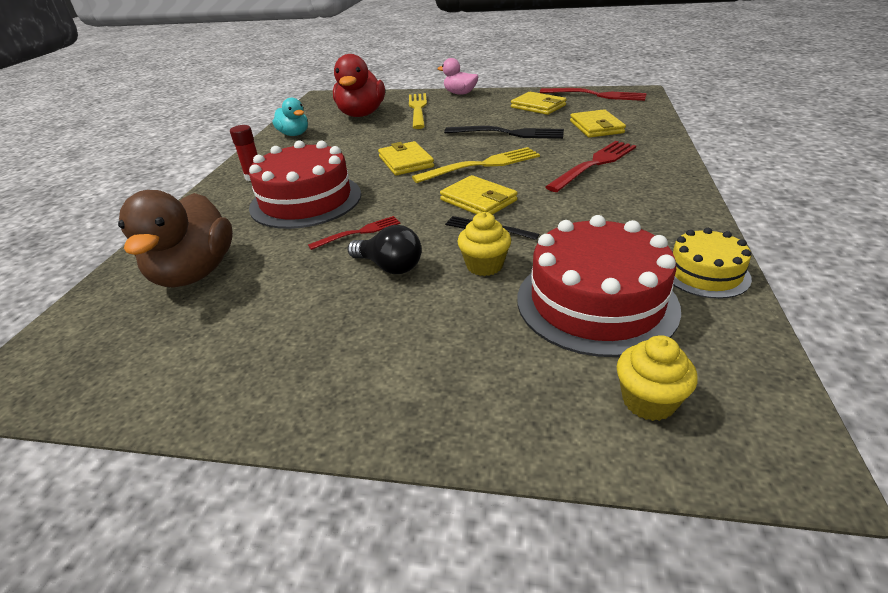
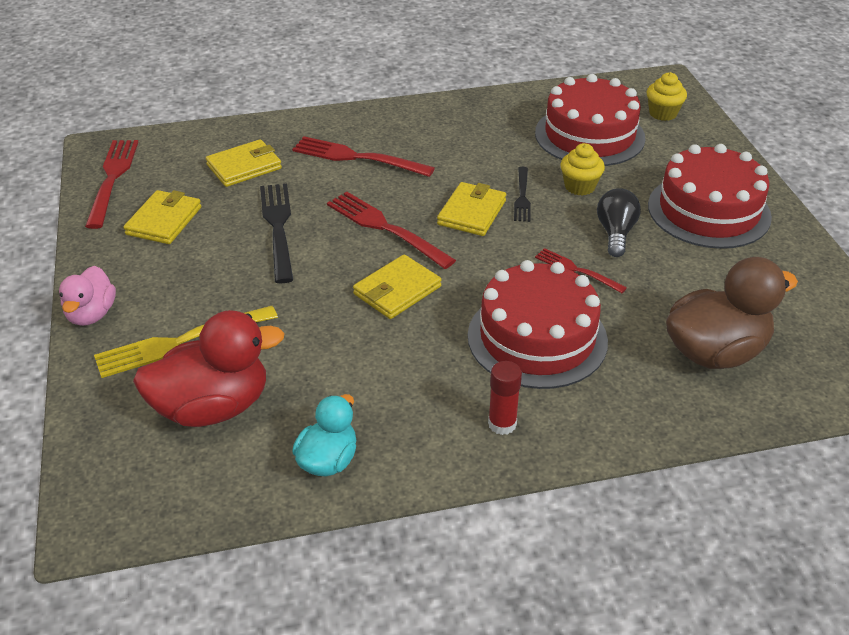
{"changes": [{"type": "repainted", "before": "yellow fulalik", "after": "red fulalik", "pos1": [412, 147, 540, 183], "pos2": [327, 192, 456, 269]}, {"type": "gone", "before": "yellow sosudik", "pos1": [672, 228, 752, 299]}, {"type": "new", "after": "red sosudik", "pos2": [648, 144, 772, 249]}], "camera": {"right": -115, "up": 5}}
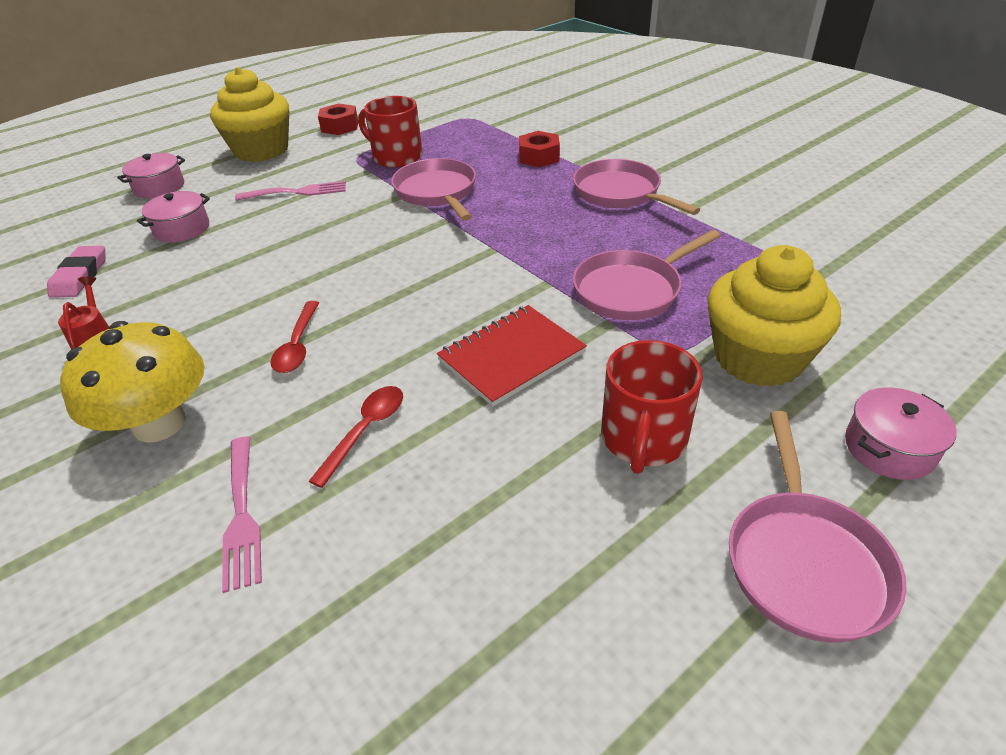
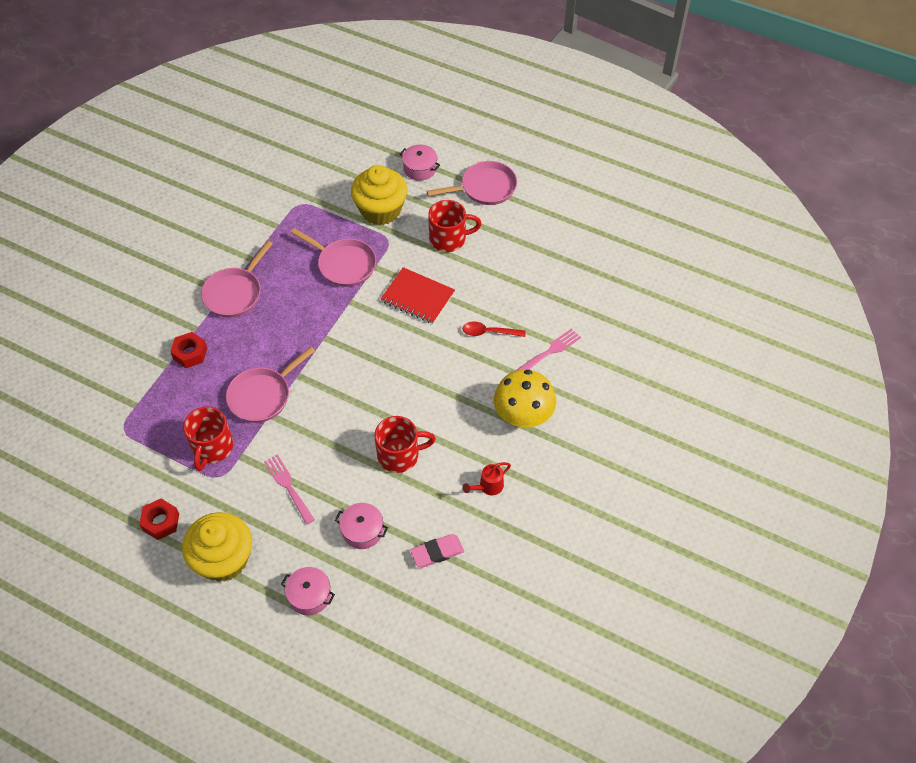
{"changes": [{"type": "gone", "before": "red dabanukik", "pos1": [271, 301, 319, 373]}, {"type": "new", "after": "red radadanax", "pos2": [374, 416, 436, 473]}], "camera": {"right": -115, "up": 15}}
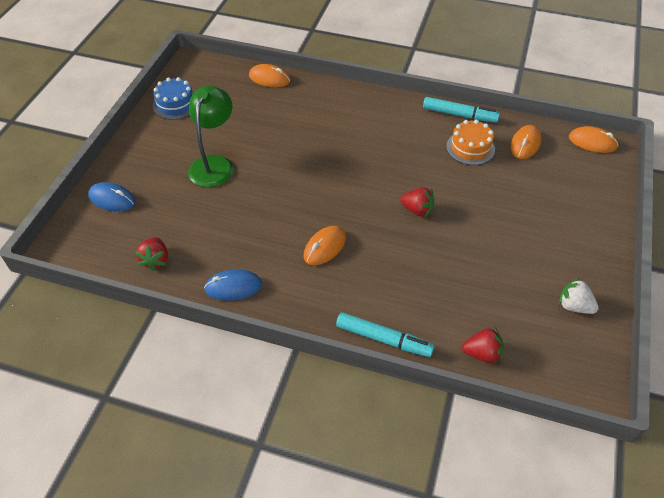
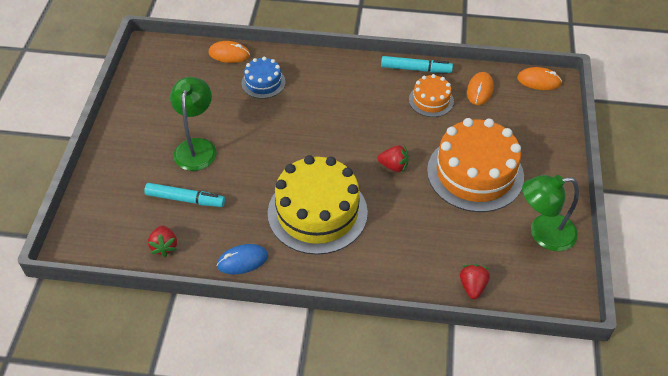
{"changes": [{"type": "gone", "before": "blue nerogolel", "pos1": [88, 182, 135, 211]}, {"type": "shifted", "before": "blue sosudik", "pos1": [153, 77, 193, 120], "pos2": [241, 57, 286, 99]}, {"type": "swapped", "before": "orange nerogolel", "after": "yellow sosudik", "pos1": [303, 226, 346, 265], "pos2": [268, 155, 368, 255]}, {"type": "shifted", "before": "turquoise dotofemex", "pos1": [336, 312, 435, 357], "pos2": [144, 183, 225, 207]}, {"type": "rotated", "before": "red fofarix", "pos1": [462, 327, 504, 363], "pos2": [460, 264, 490, 299], "turn": -75}, {"type": "swapped", "before": "white fofarix", "after": "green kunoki", "pos1": [559, 278, 599, 314], "pos2": [522, 175, 579, 251]}, {"type": "new", "after": "orange sosudik", "pos2": [427, 118, 524, 212]}], "camera": {"right": -10, "up": 0}}
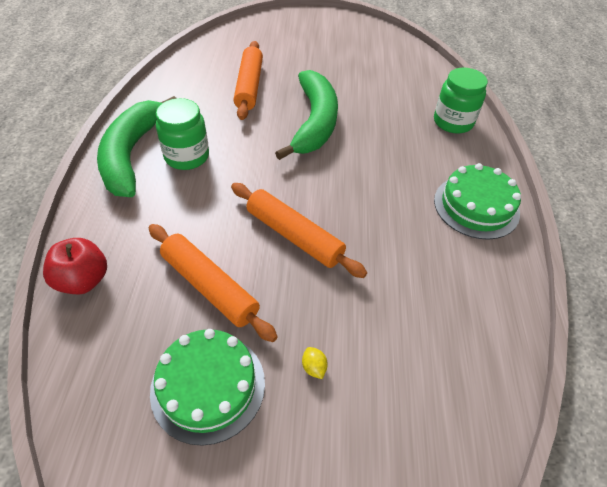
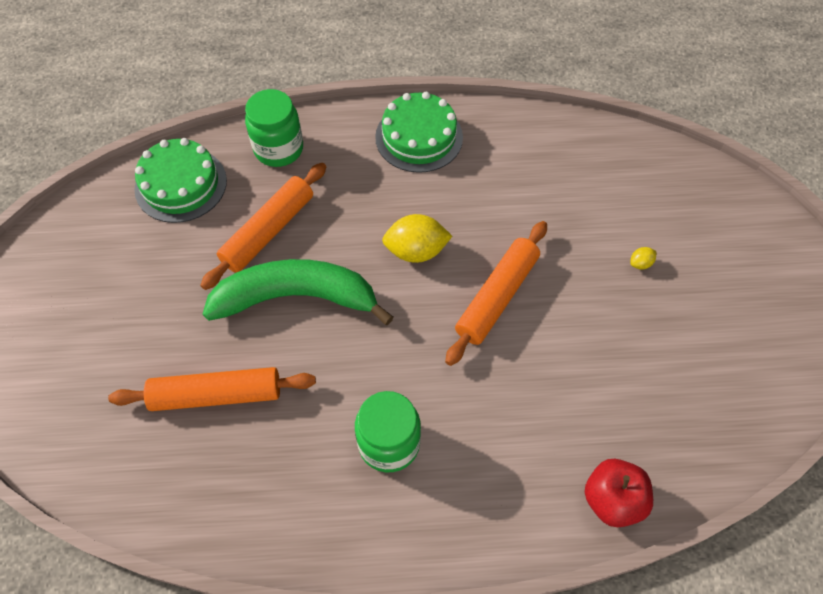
{"changes": [{"type": "gone", "before": "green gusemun", "pos1": [97, 96, 176, 197]}, {"type": "shifted", "before": "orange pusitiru", "pos1": [149, 224, 278, 342], "pos2": [200, 163, 326, 290]}, {"type": "shifted", "before": "green sosudik", "pos1": [150, 329, 265, 446], "pos2": [134, 138, 227, 223]}, {"type": "new", "after": "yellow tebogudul", "pos2": [382, 214, 452, 263]}], "camera": {"right": -95, "up": 10}}
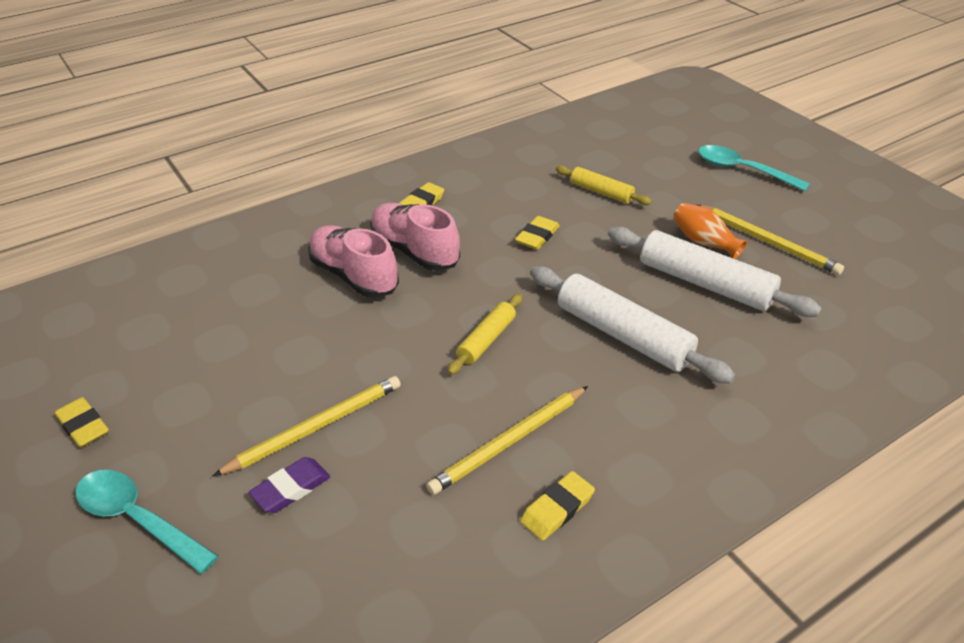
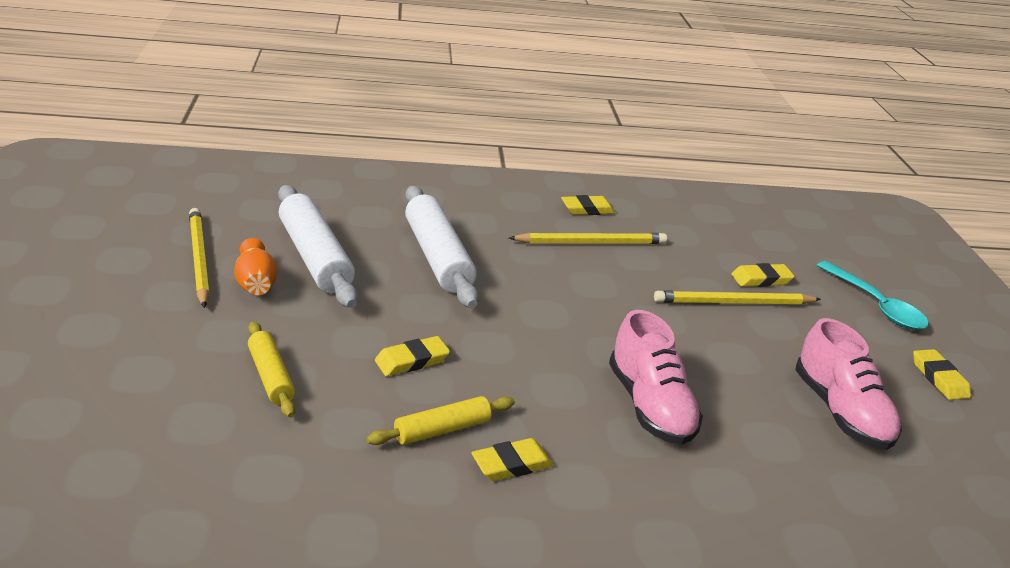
{"changes": [{"type": "repainted", "before": "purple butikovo", "after": "yellow butikovo", "pos1": [249, 457, 330, 513], "pos2": [731, 263, 795, 287]}, {"type": "shifted", "before": "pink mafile", "pos1": [370, 203, 460, 271], "pos2": [795, 318, 902, 450]}, {"type": "shifted", "before": "yellow pusitiru", "pos1": [448, 294, 522, 375], "pos2": [367, 396, 515, 445]}, {"type": "gone", "before": "turquoise dabanukik", "pos1": [698, 145, 810, 191]}], "camera": {"right": -155, "up": -10}}
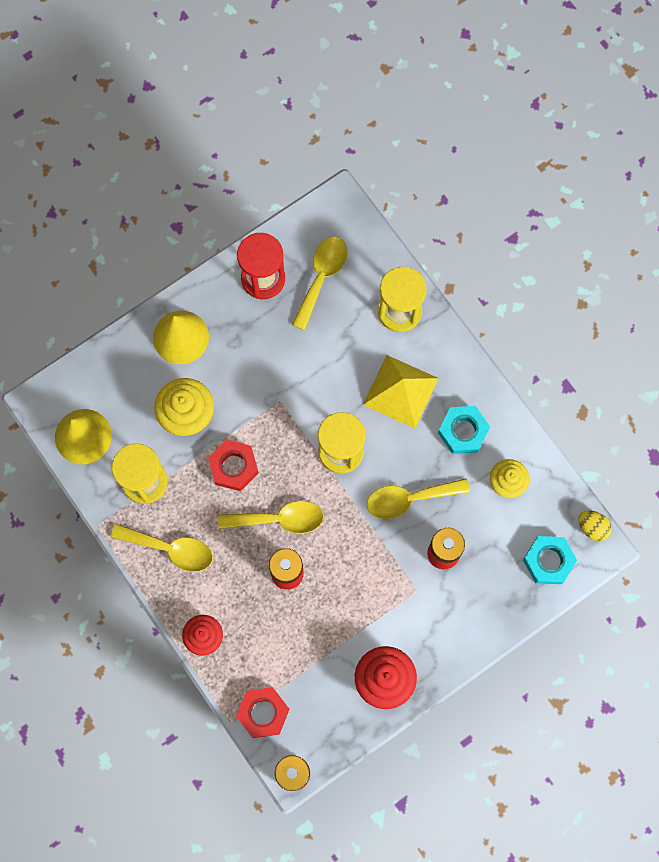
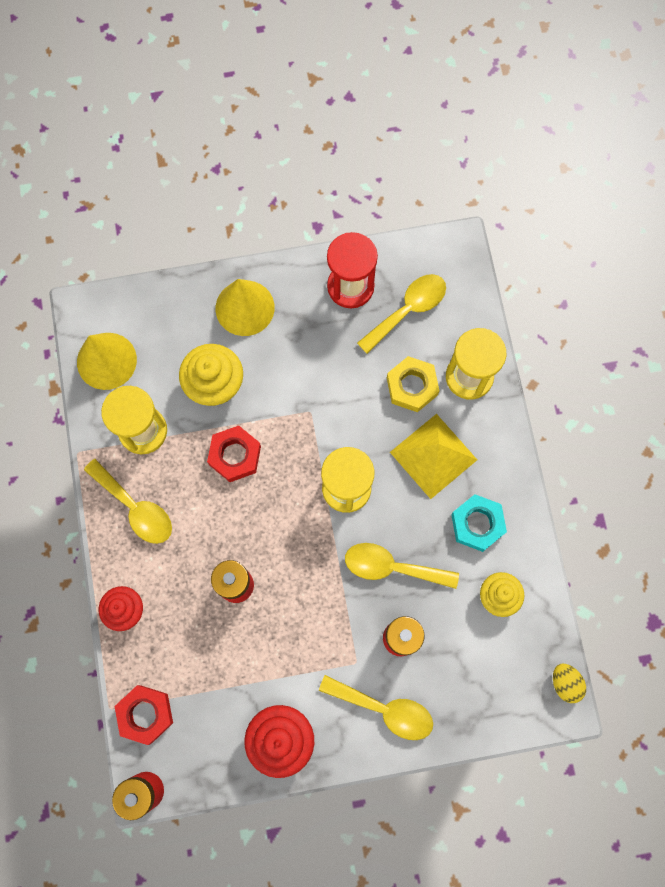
{"changes": [{"type": "shifted", "before": "yellow dabanukik", "pos1": [218, 501, 324, 534], "pos2": [319, 675, 433, 740]}, {"type": "gone", "before": "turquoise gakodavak", "pos1": [523, 536, 577, 584]}, {"type": "new", "after": "yellow gakodavak", "pos2": [387, 356, 439, 412]}], "camera": {"right": 25, "up": 0}}
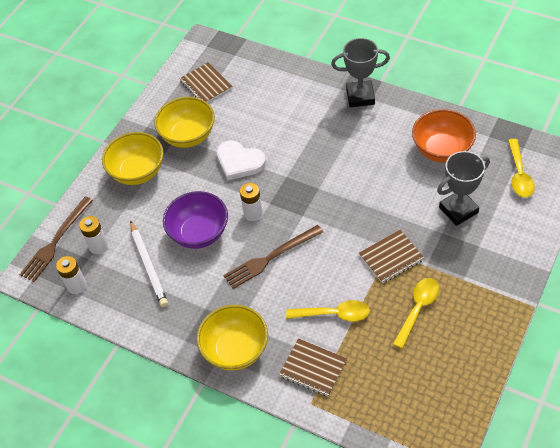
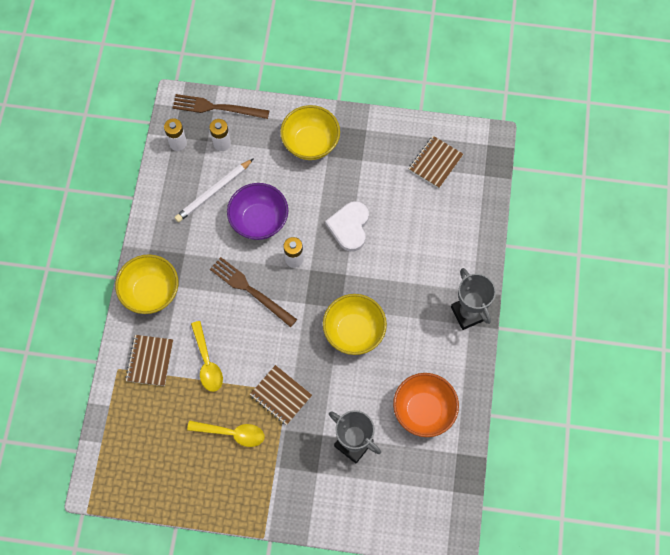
{"changes": [{"type": "shifted", "before": "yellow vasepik", "pos1": [154, 97, 215, 148], "pos2": [323, 294, 387, 355]}, {"type": "gone", "before": "yellow dabanukik", "pos1": [508, 139, 535, 198]}], "camera": {"right": 65, "up": 15}}
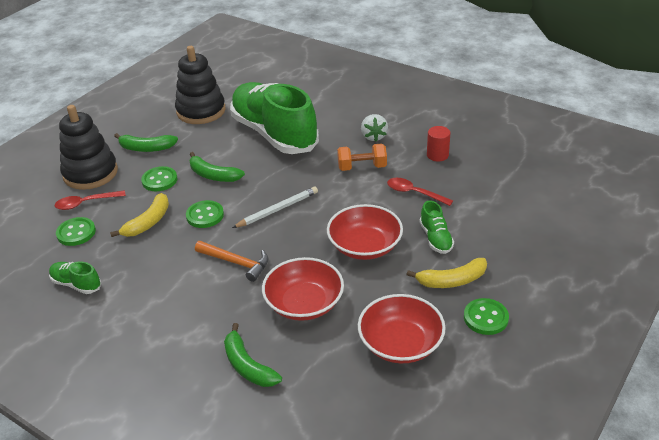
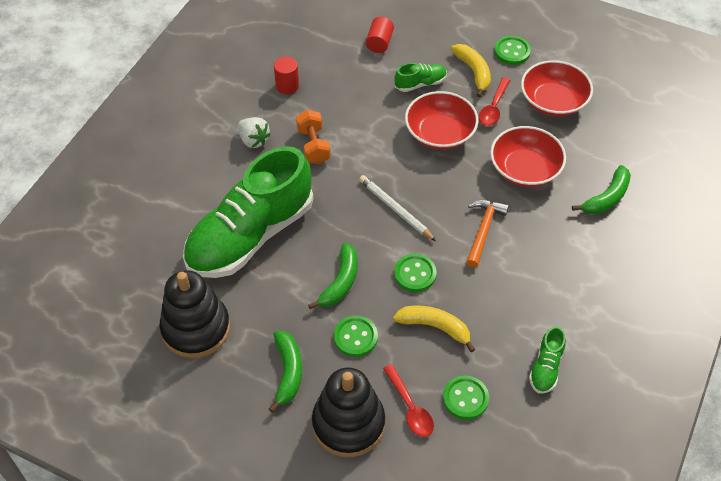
{"changes": [{"type": "rotated", "before": "white fofarix", "pos1": [361, 114, 388, 141], "pos2": [238, 117, 271, 148], "turn": 60}, {"type": "shifted", "before": "red dabanukik", "pos1": [387, 178, 453, 206], "pos2": [479, 77, 511, 126]}, {"type": "new", "after": "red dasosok", "pos2": [366, 17, 394, 53]}], "camera": {"right": -100, "up": 15}}
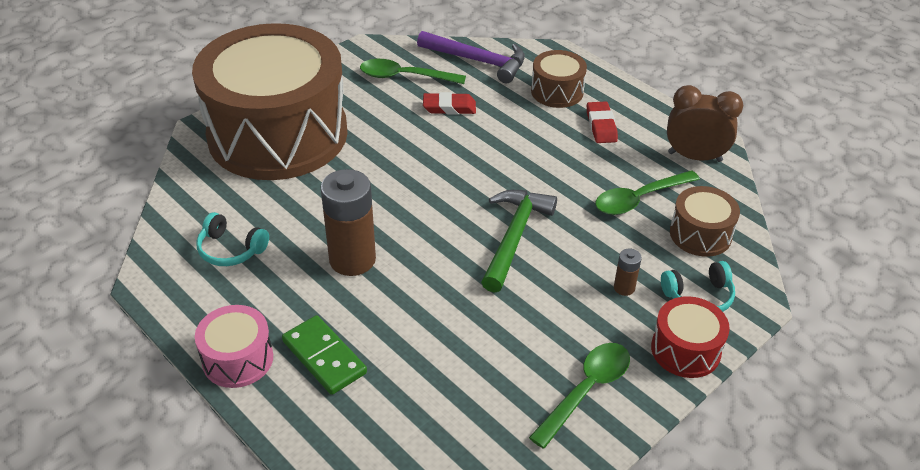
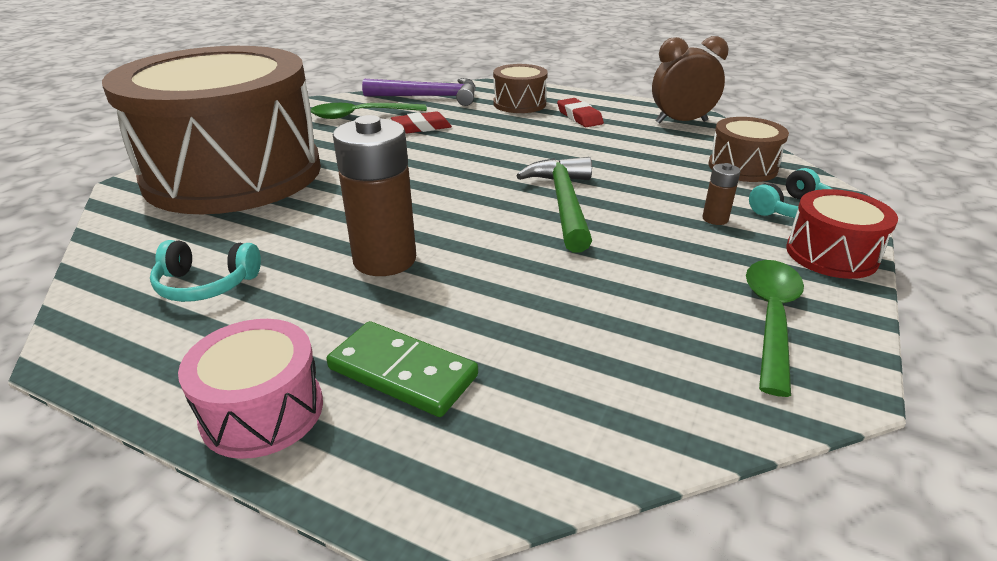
{"changes": [{"type": "gone", "before": "green dabanukik", "pos1": [595, 170, 700, 215]}], "camera": {"right": -20, "up": -10}}
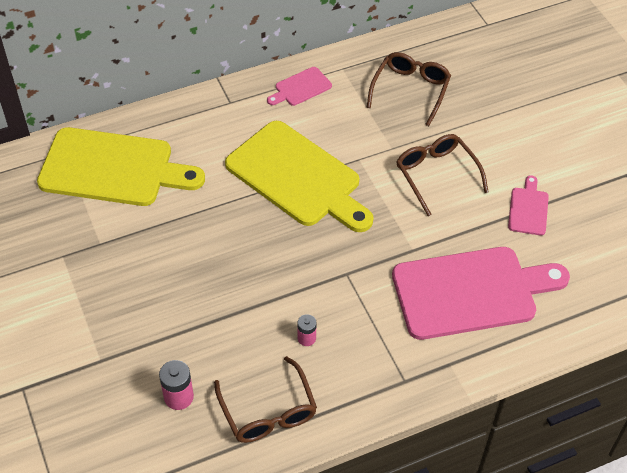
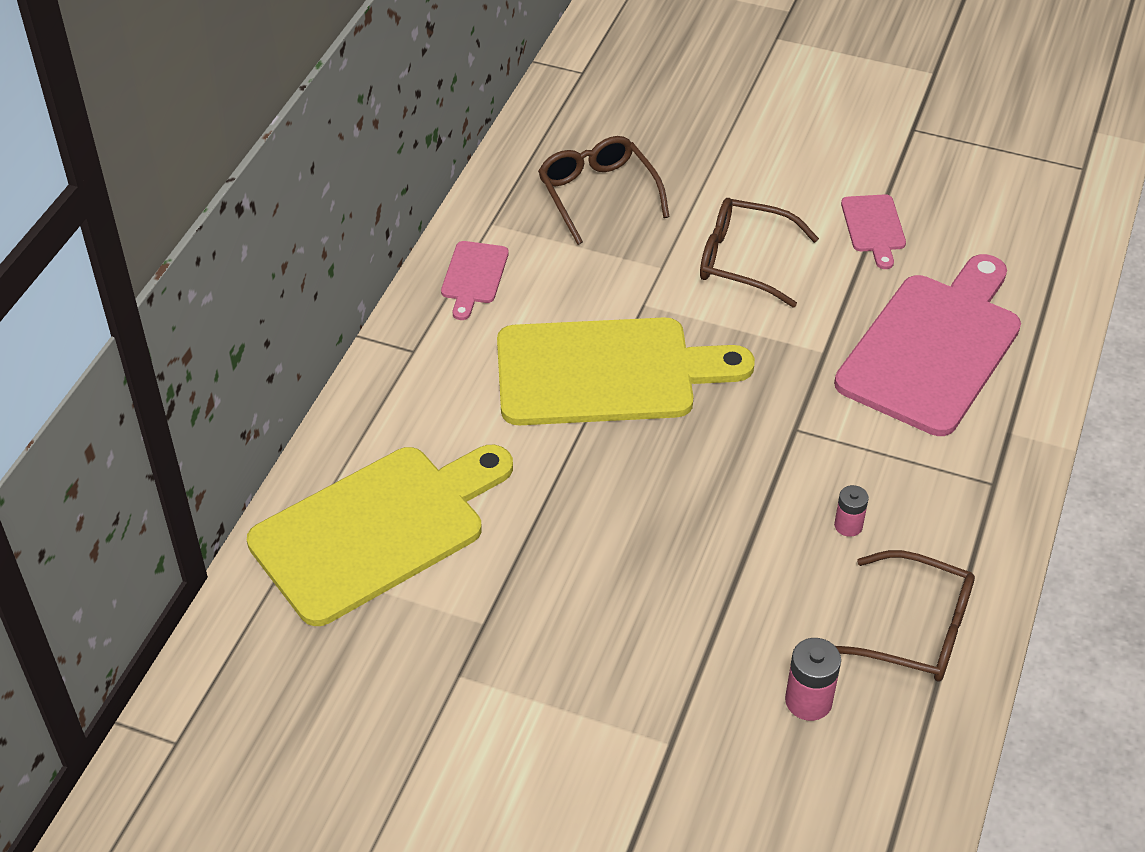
{"changes": [{"type": "rotated", "before": "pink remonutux", "pos1": [508, 175, 549, 235], "pos2": [841, 194, 906, 269], "turn": -150}], "camera": {"right": -45, "up": -5}}
